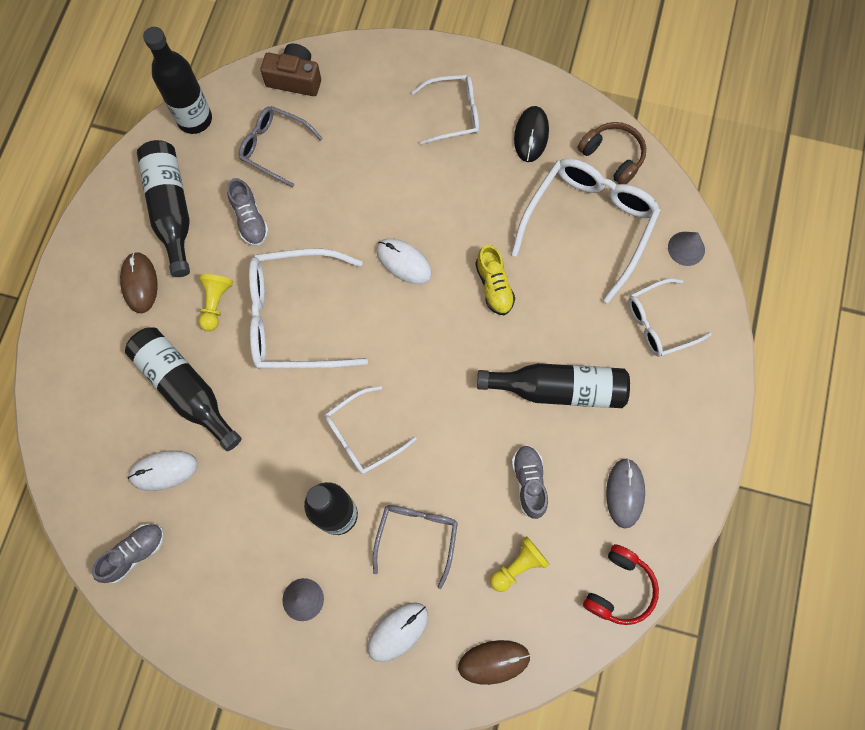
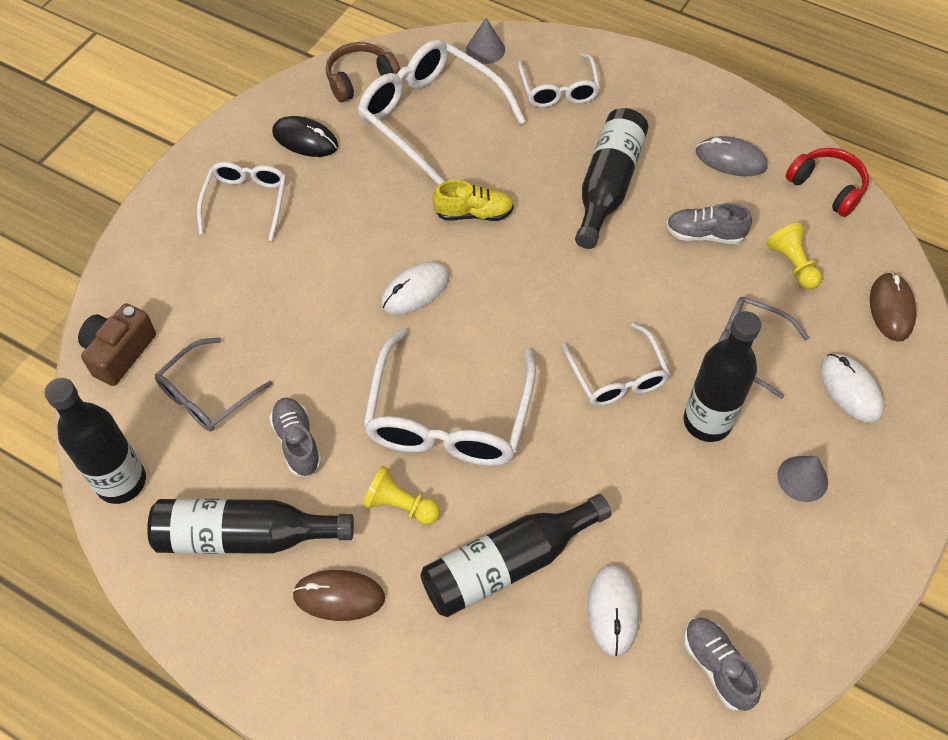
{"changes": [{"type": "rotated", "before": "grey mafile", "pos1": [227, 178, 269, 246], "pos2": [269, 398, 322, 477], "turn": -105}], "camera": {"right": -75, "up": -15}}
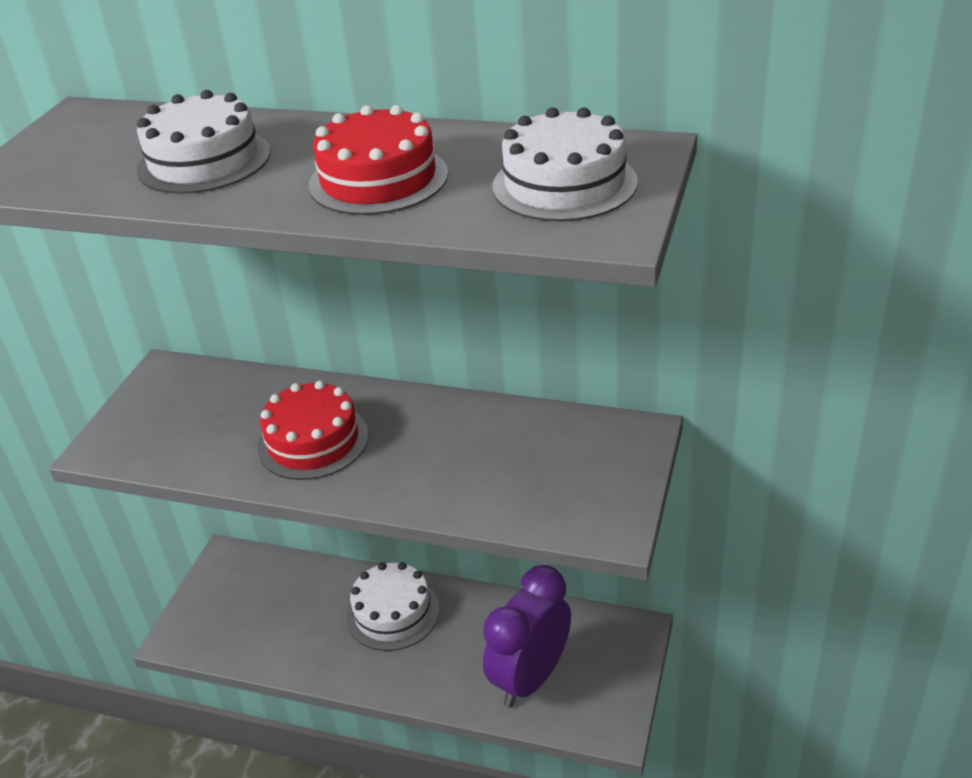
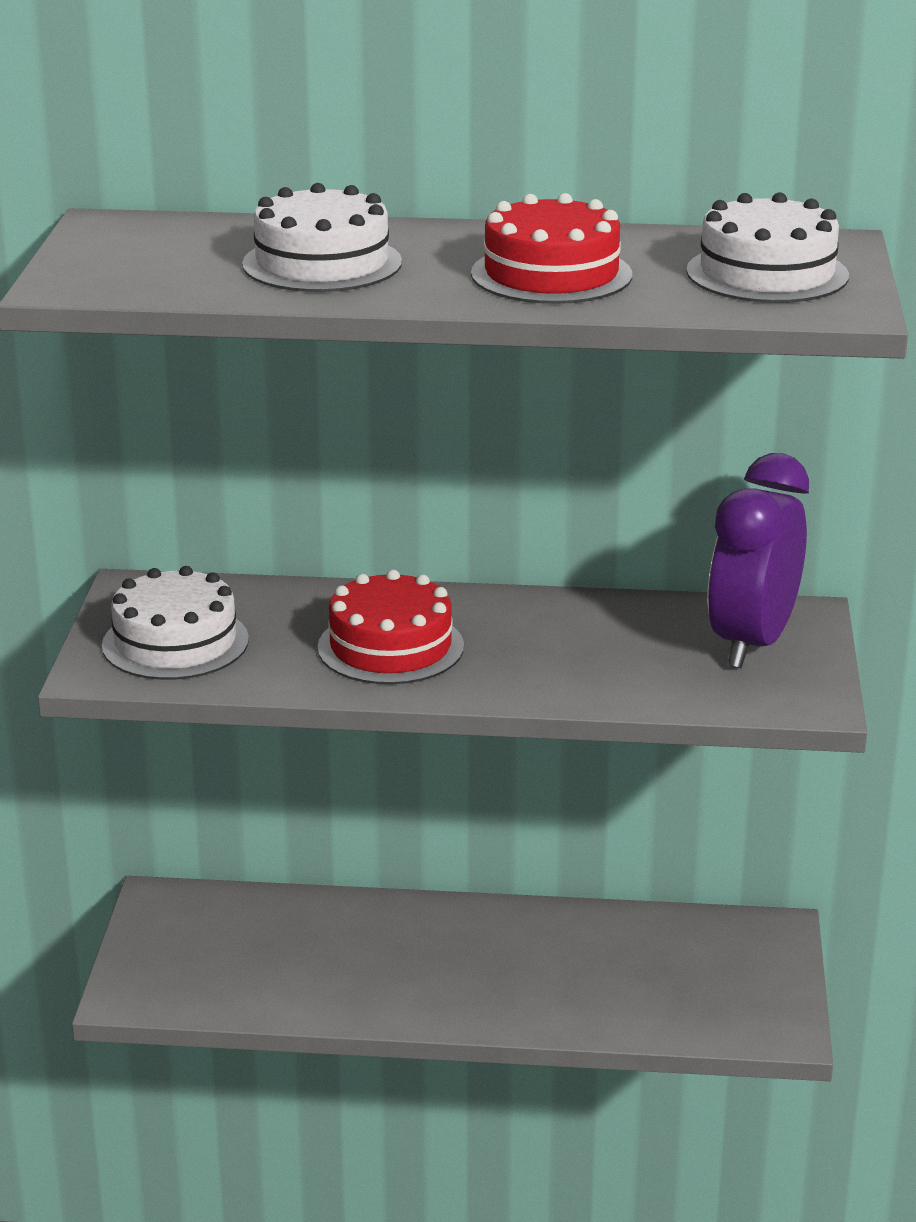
{"changes": [{"type": "shifted", "before": "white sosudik", "pos1": [347, 562, 439, 651], "pos2": [102, 566, 249, 680]}, {"type": "shifted", "before": "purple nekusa", "pos1": [483, 565, 571, 708], "pos2": [707, 453, 809, 668]}], "camera": {"right": -15, "up": -10}}
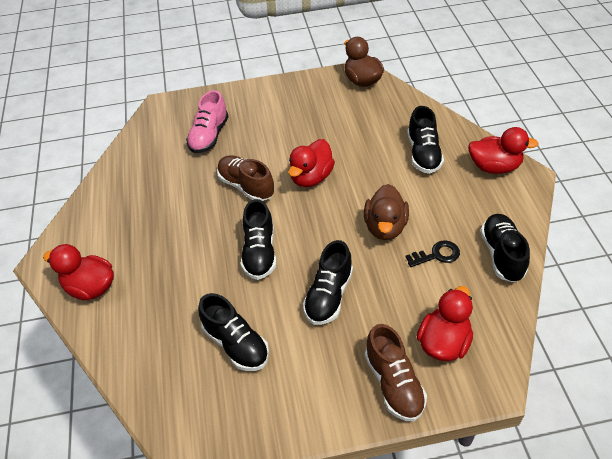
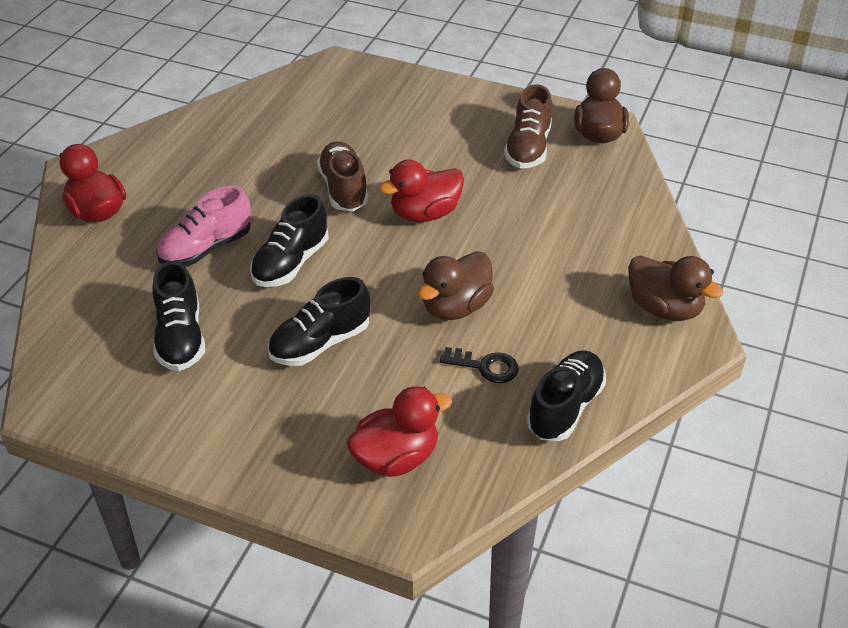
{"changes": [{"type": "shifted", "before": "pink mafile", "pos1": [186, 90, 229, 153], "pos2": [156, 186, 251, 267]}, {"type": "shifted", "before": "brown mafile", "pos1": [365, 324, 427, 421], "pos2": [504, 84, 552, 168]}, {"type": "gone", "before": "black mafile", "pos1": [407, 106, 444, 174]}, {"type": "repainted", "before": "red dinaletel", "after": "brown dinaletel", "pos1": [468, 127, 539, 174], "pos2": [628, 255, 723, 321]}], "camera": {"right": 30, "up": -5}}
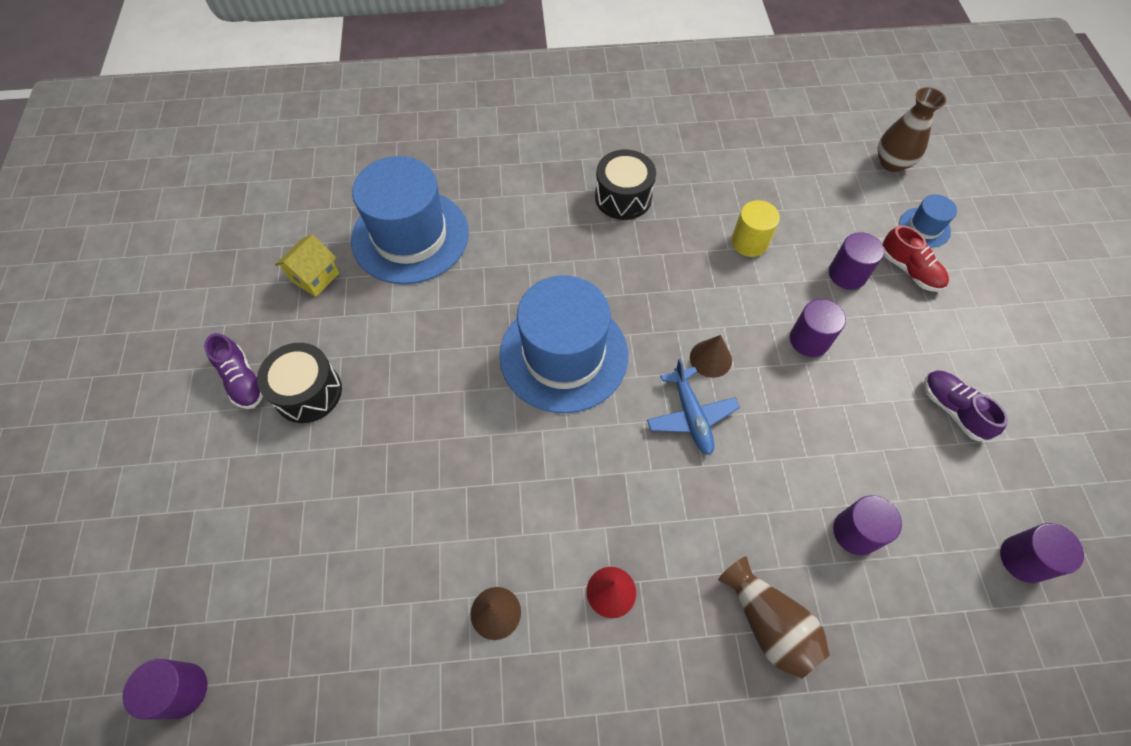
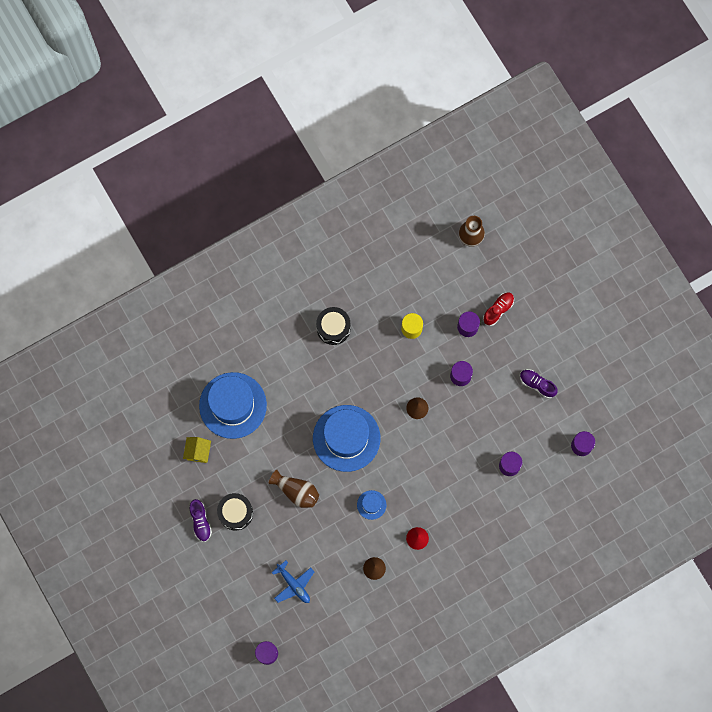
{"changes": [{"type": "rotated", "before": "purple mafile", "pos1": [204, 333, 263, 409], "pos2": [189, 499, 212, 542], "turn": 45}, {"type": "shifted", "before": "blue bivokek", "pos1": [647, 359, 740, 455], "pos2": [271, 561, 314, 603]}, {"type": "shifted", "before": "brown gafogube", "pos1": [718, 556, 830, 679], "pos2": [269, 470, 319, 508]}, {"type": "rotated", "before": "red mafile", "pos1": [882, 225, 949, 292], "pos2": [483, 293, 514, 326], "turn": -75}, {"type": "shifted", "before": "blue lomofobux", "pos1": [899, 194, 957, 248], "pos2": [357, 490, 386, 520]}], "camera": {"right": -25, "up": 15}}
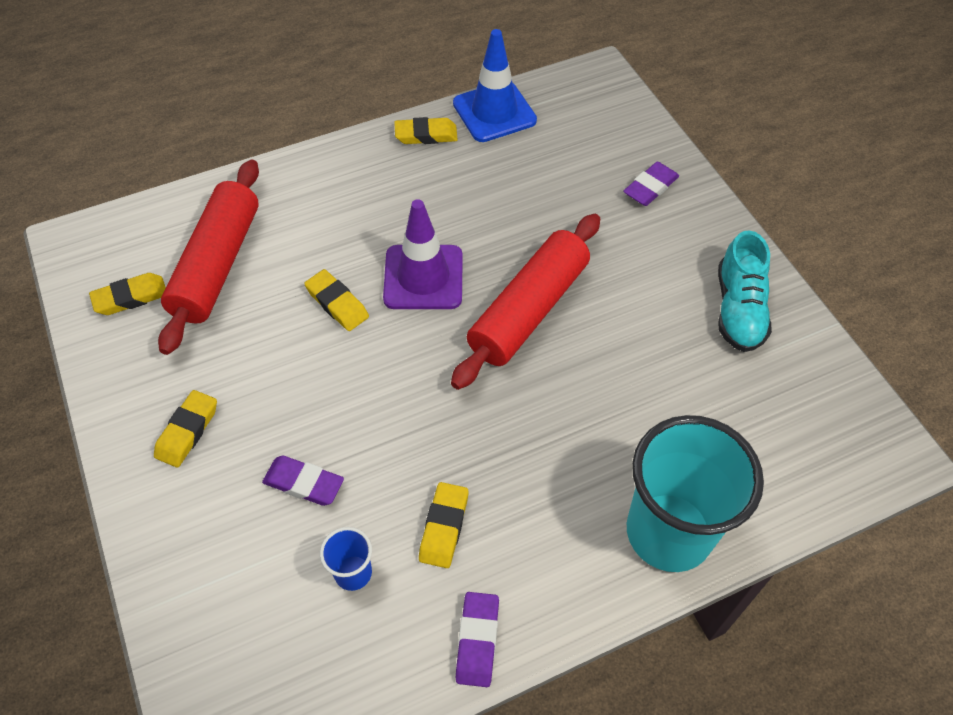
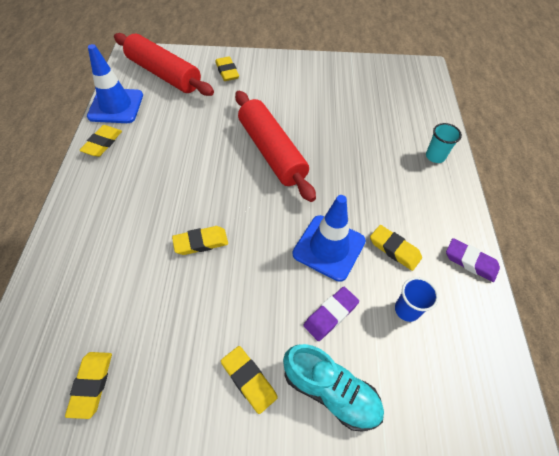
{"changes": [{"type": "shifted", "before": "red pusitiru", "pos1": [158, 159, 259, 355], "pos2": [114, 33, 214, 96]}, {"type": "gone", "before": "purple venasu", "pos1": [383, 199, 463, 309]}, {"type": "repainted", "before": "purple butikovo", "after": "yellow butikovo", "pos1": [623, 162, 679, 206], "pos2": [215, 56, 239, 81]}, {"type": "scaled", "before": "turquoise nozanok", "pos1": [627, 415, 764, 572], "pos2": [426, 123, 462, 163], "scale": 0.42}, {"type": "shifted", "before": "turquoise mafile", "pos1": [718, 230, 772, 352], "pos2": [283, 344, 384, 432]}, {"type": "new", "after": "blue venasu", "pos2": [292, 195, 366, 282]}], "camera": {"right": -65, "up": 0}}
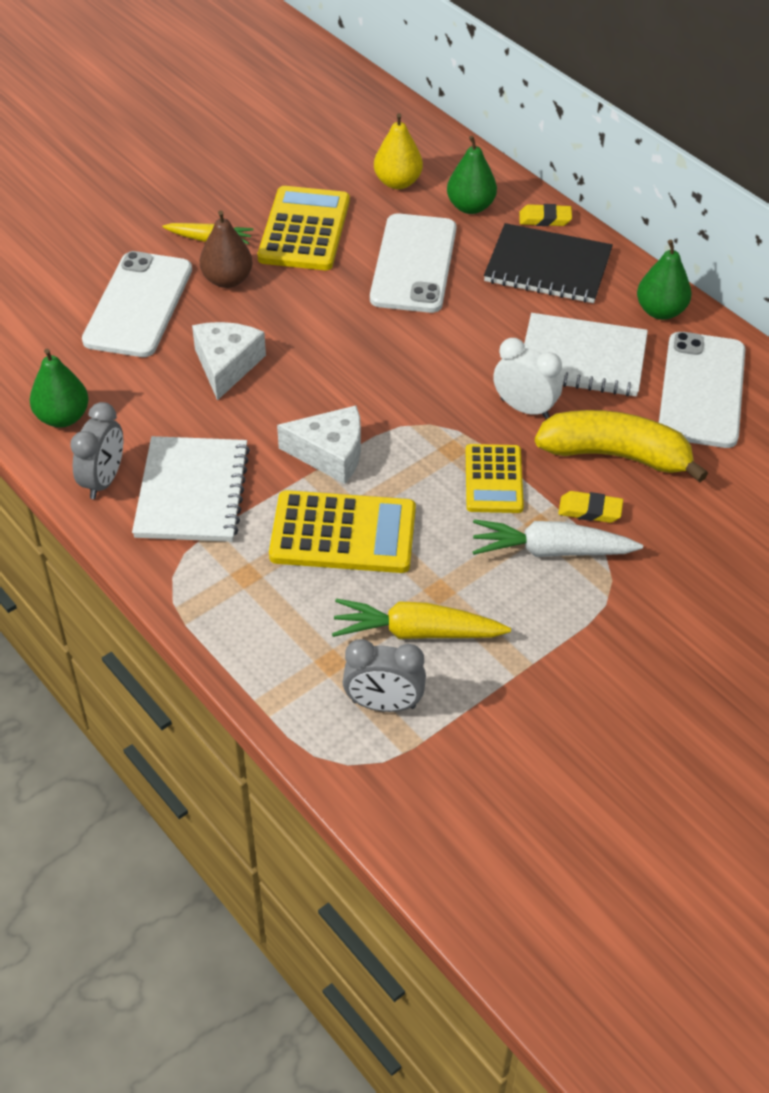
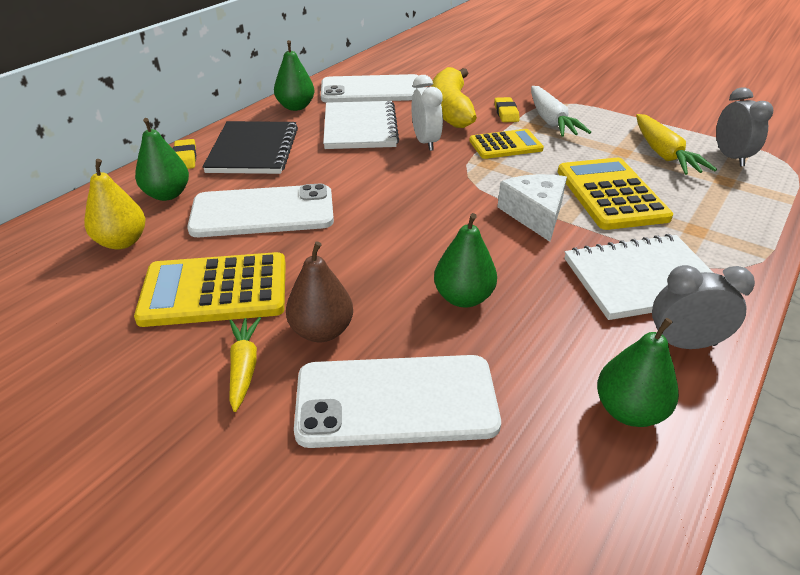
{"changes": [{"type": "swapped", "before": "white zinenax", "after": "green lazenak", "pos1": [192, 322, 266, 400], "pos2": [434, 213, 497, 307]}, {"type": "rotated", "before": "white nekusa", "pos1": [493, 338, 563, 419], "pos2": [411, 75, 443, 151], "turn": 150}], "camera": {"right": -105, "up": -10}}
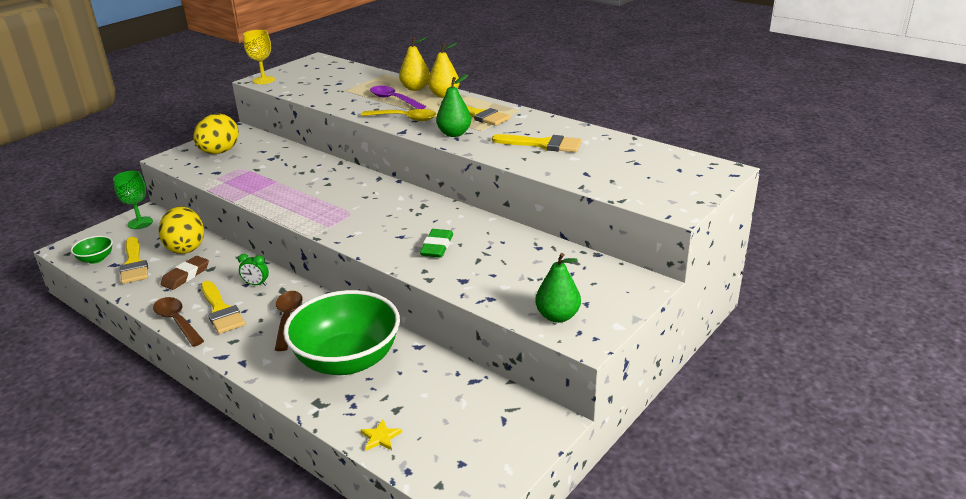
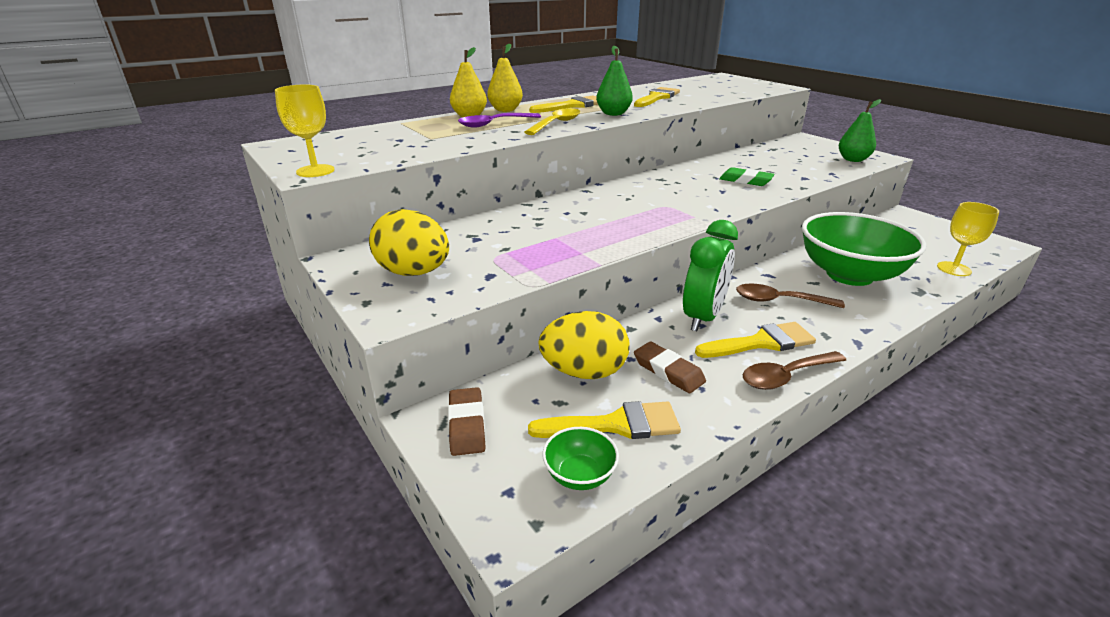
{"changes": [{"type": "swapped", "before": "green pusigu", "after": "brown butikovo", "pos1": [113, 171, 153, 229], "pos2": [448, 387, 486, 456]}, {"type": "scaled", "before": "green nekusa", "pos1": [238, 254, 269, 286], "pos2": [683, 220, 738, 331], "scale": 2.2}, {"type": "swapped", "before": "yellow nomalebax", "after": "yellow pusigu", "pos1": [361, 419, 402, 450], "pos2": [937, 202, 999, 276]}], "camera": {"right": -75, "up": 0}}
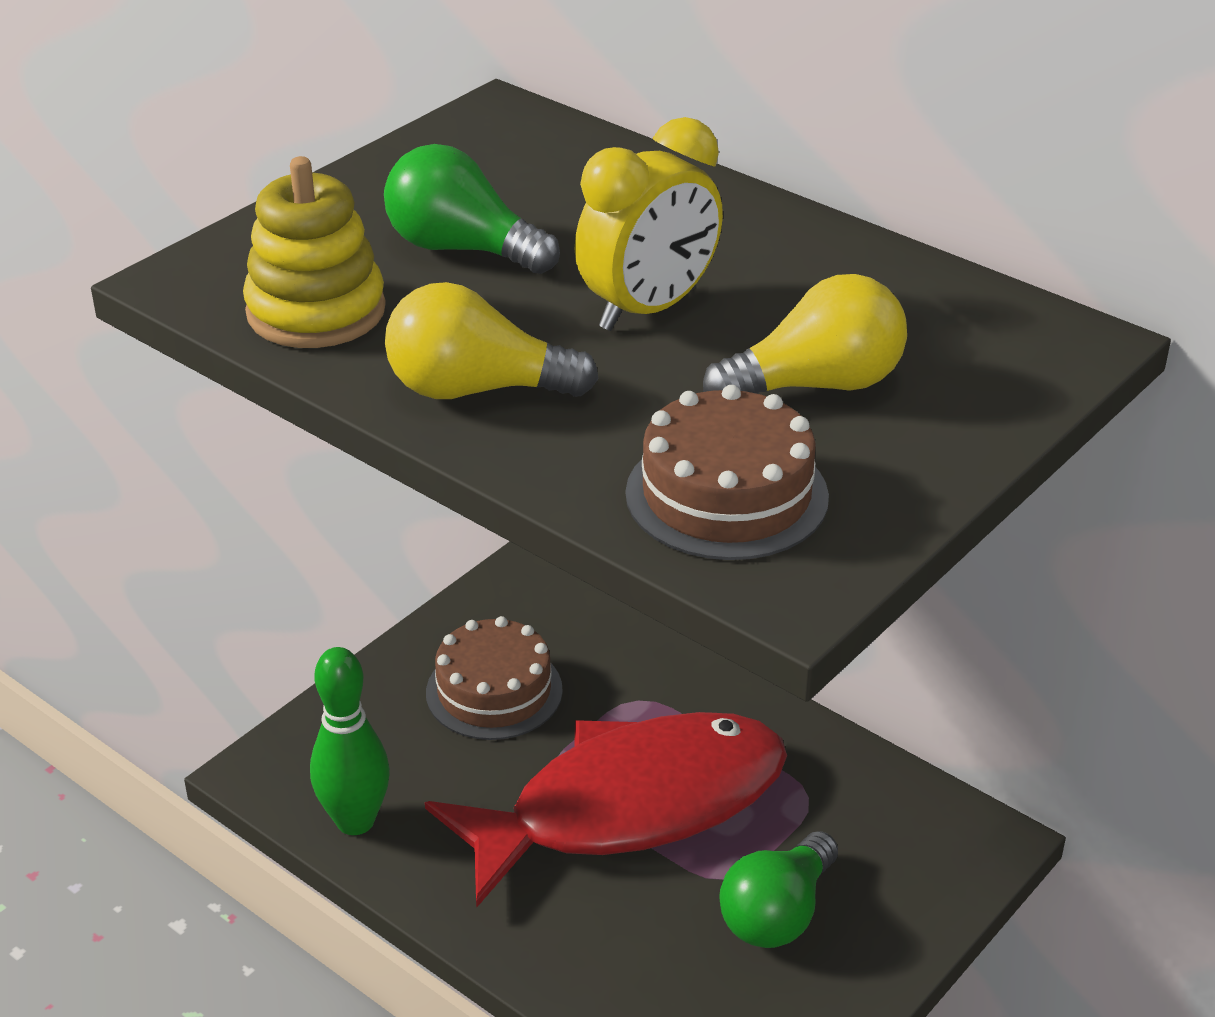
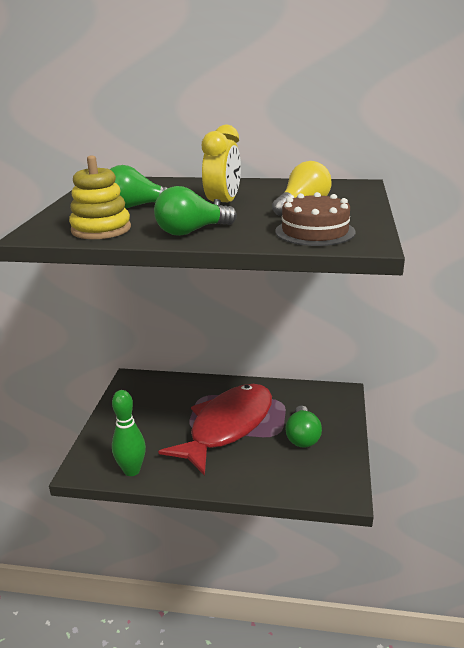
{"changes": [{"type": "repainted", "before": "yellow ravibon", "after": "green ravibon", "pos1": [385, 282, 599, 399], "pos2": [154, 186, 237, 236]}, {"type": "gone", "before": "brown sosudik", "pos1": [426, 616, 563, 740]}], "camera": {"right": -30, "up": -10}}
